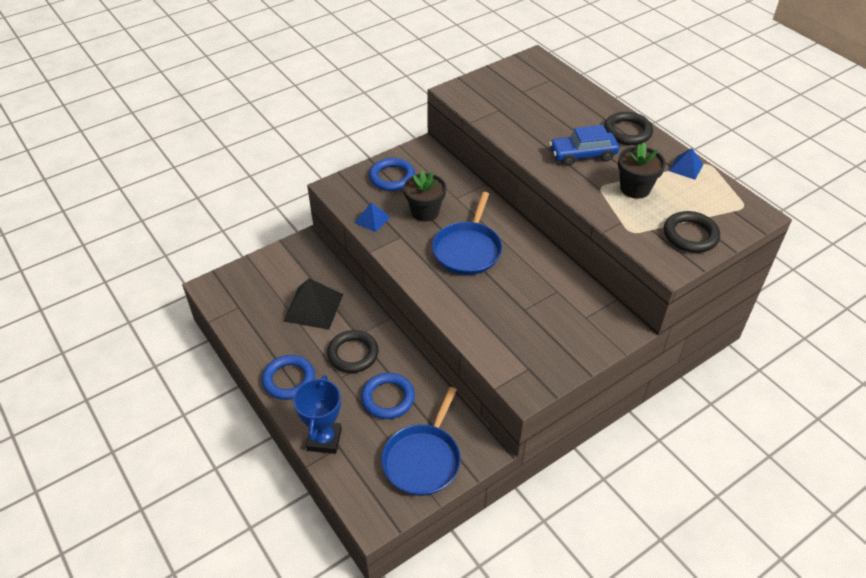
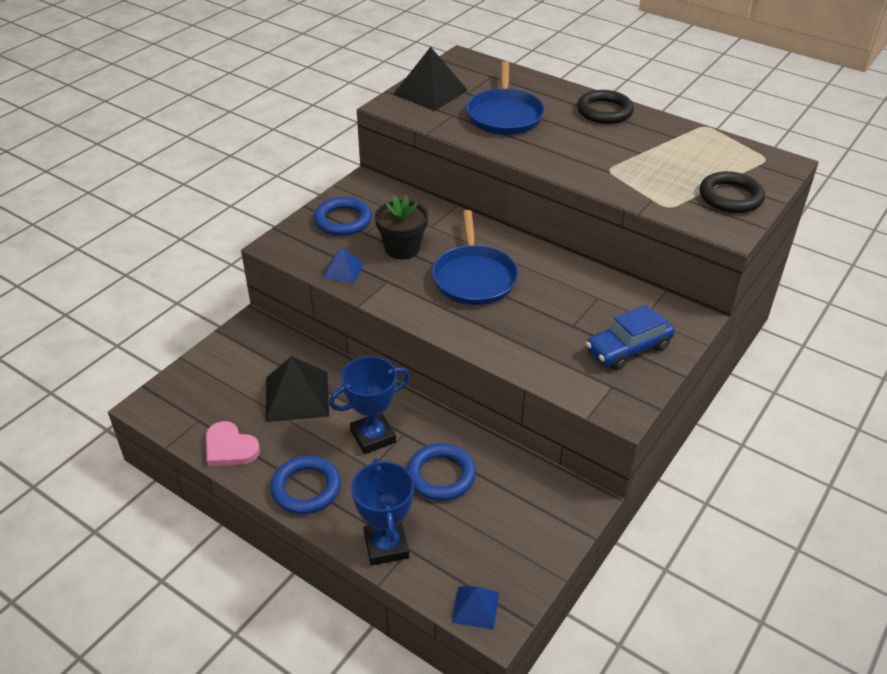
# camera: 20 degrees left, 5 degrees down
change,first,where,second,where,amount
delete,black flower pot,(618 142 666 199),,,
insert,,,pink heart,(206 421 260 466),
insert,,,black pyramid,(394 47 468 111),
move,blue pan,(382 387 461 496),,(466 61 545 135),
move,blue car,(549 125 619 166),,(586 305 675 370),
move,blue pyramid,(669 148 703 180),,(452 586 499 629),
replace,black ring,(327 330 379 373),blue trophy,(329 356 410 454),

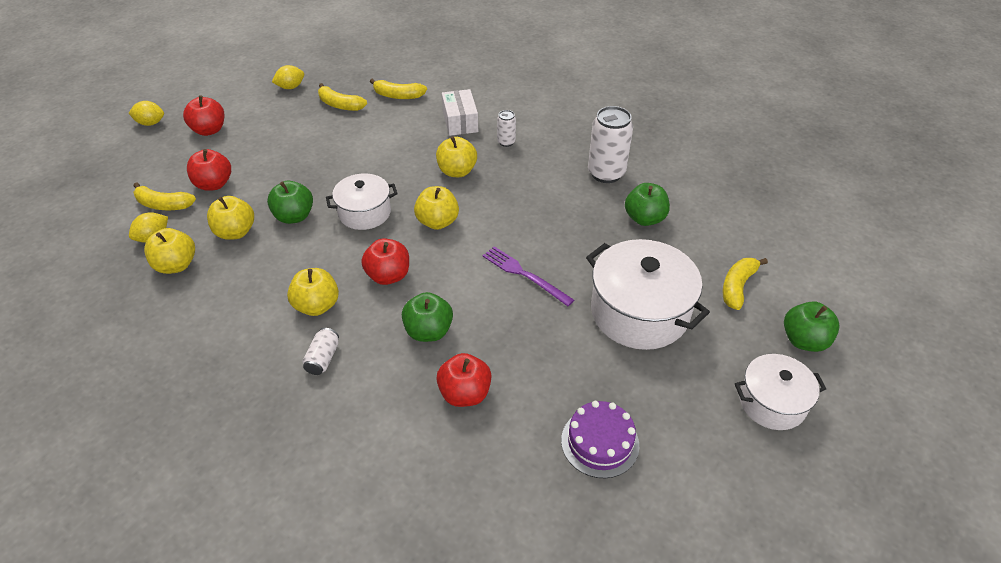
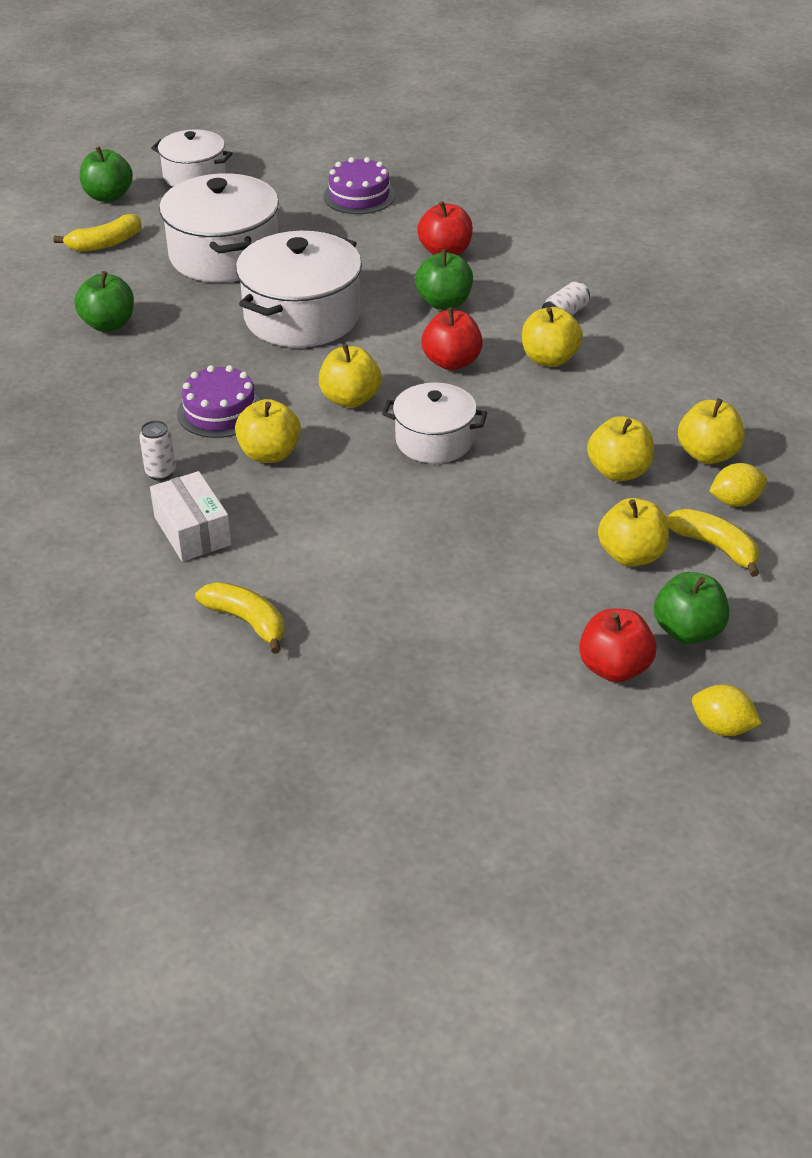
# camera: 150 degrees left, 5 degrees down
change,first,where,second,where,amount
delete,yellow lemon,(272 65 304 89),,,
delete,yellow banana,(318 83 367 111),,,
delete,white can,(588 106 633 183),,,
insert,,,purple cake,(177 365 260 438),
move,green apple,(267 181 313 224),,(654 572 729 644),
replace,purple fork,(483 246 574 306),white pot,(236 231 362 347),
recolor,red apple,(187 149 231 191),yellow apple,(598 498 669 567),
rotate,white box,(442 89 478 136),,(150 471 231 562),45 degrees counterclockwise

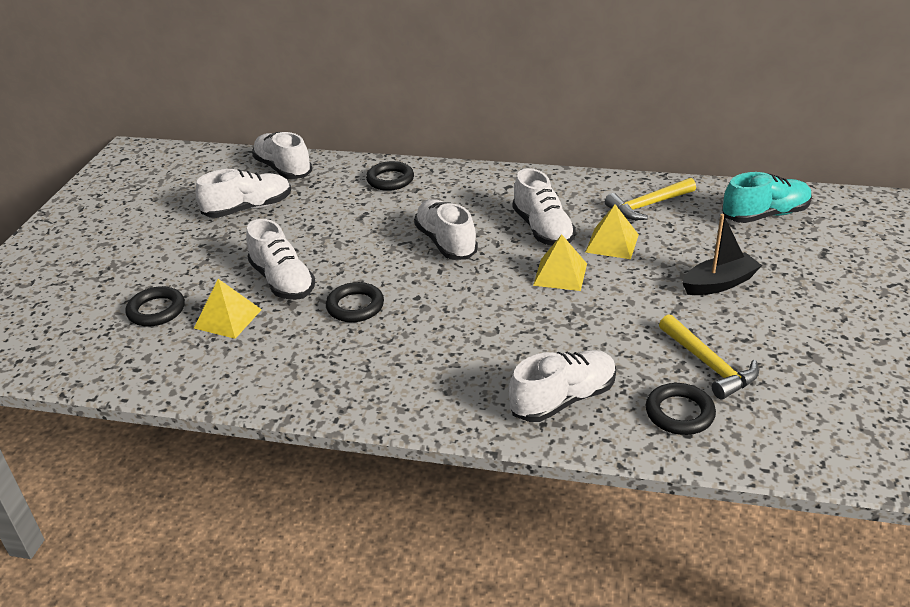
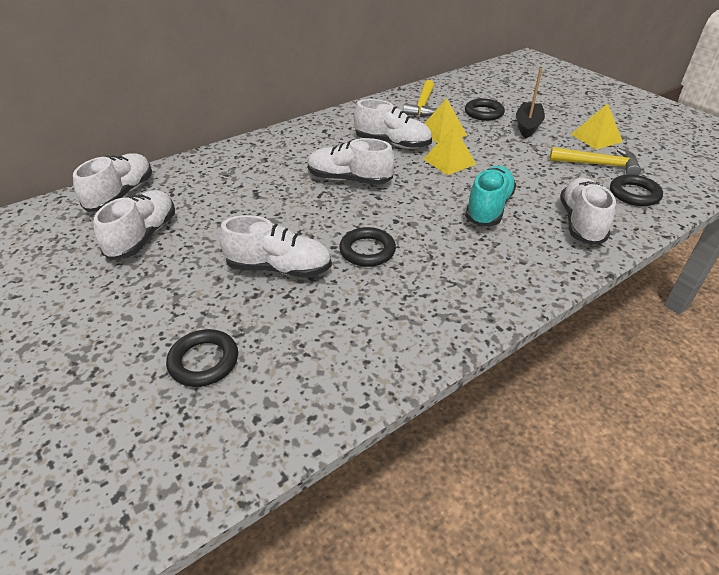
# camera: 50 degrees left, 5 degrees up
change,first,where,second,where,amount
move,yellow pyramid,(194 279 262 339),,(571 103 623 149),
move,black ring,(366 161 414 191),,(465 98 505 121),
move,turquoise shoe,(722 172 812 223),,(465 166 516 226),
rotate,white shoe,(252 132 312 179),,(73 153 152 212),105 degrees clockwise

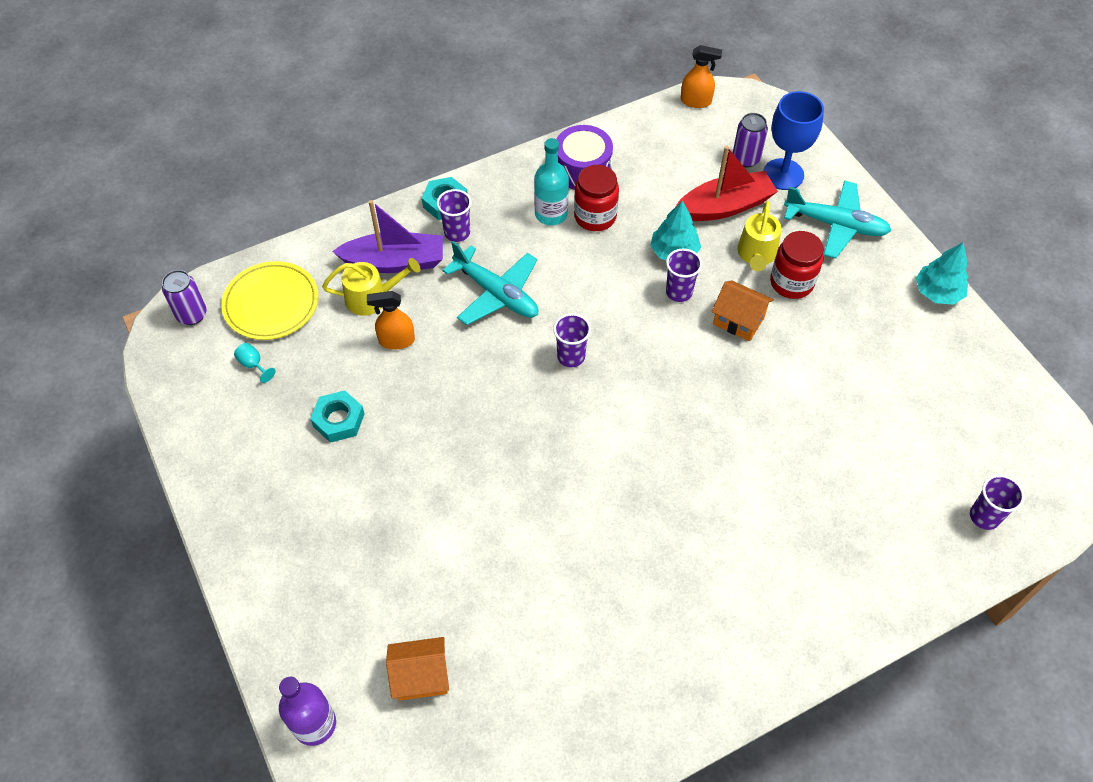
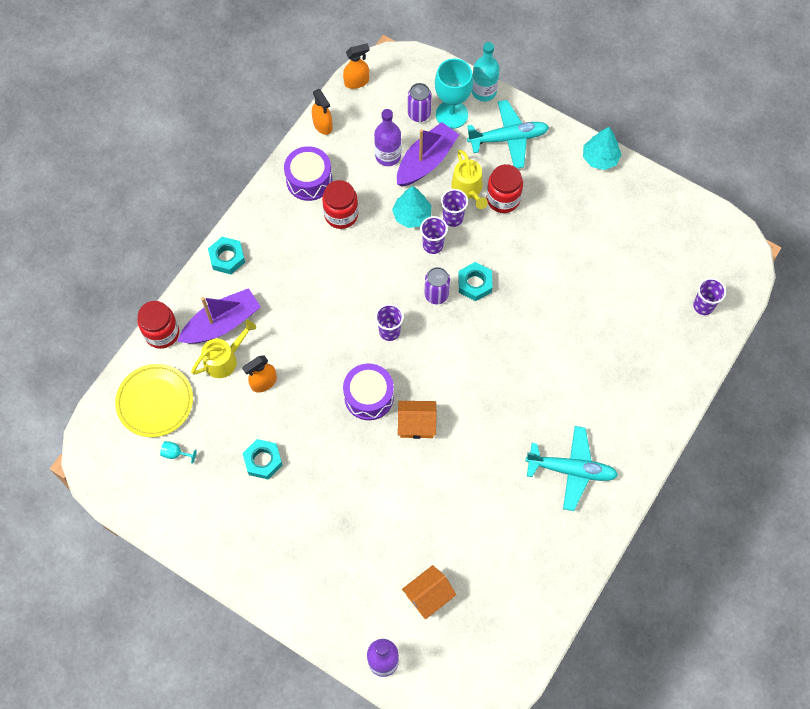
# camera: 30 degrees left, 10 degrees up
change,first,where,second,where,amount
insert,,,red jar,(137 301 179 349),
insert,,,orange spray bottle,(312 89 333 135),
insert,,,purple drum,(343 363 394 420),
insert,,,purple bottle,(374 109 401 166),
insert,,,turquoise nut,(458 262 493 301),
move,purple can,(162 270 206 325),,(425 267 450 304),
move,purple cup,(437 189 472 242),,(441 189 468 227),
move,turquoise plane,(443 241 538 325),,(525 426 618 511),
move,turquoise bottle,(534 138 569 225),,(472 42 500 101),
move,orange house,(712 280 774 341),,(398 401 436 439),
recolor,red boat,(676 146 778 221),purple boat,(397 122 459 187),
recolor,blue goblet,(763 91 824 190),turquoise goblet,(435 58 473 129),

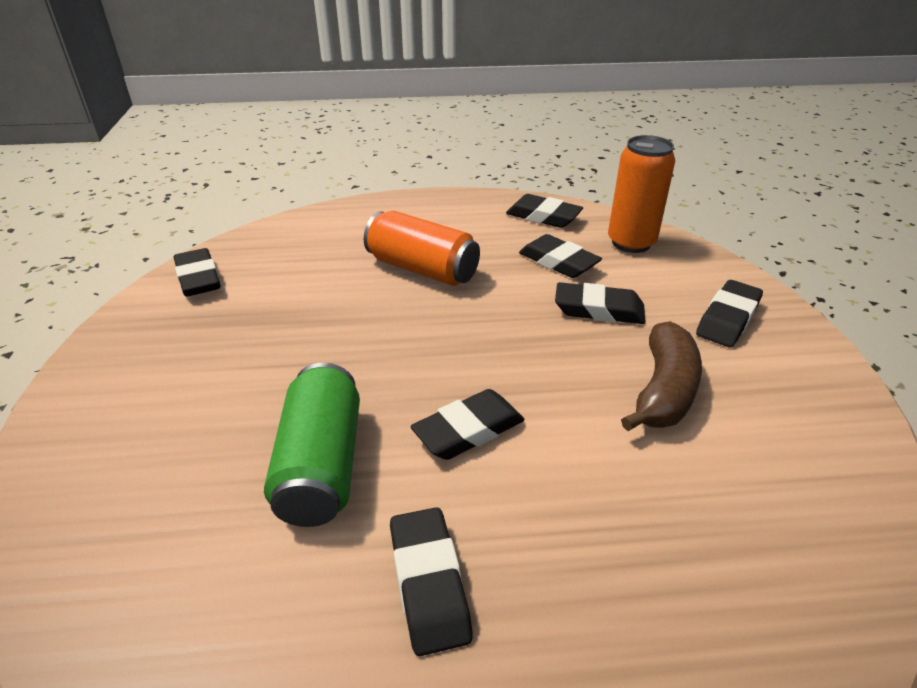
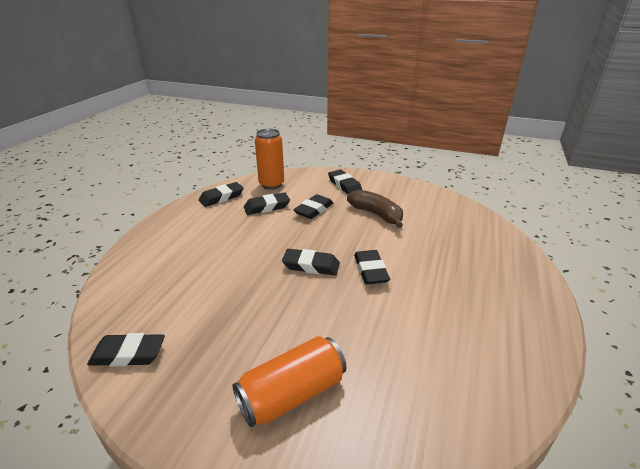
# camera: 65 degrees left, 5 degrees down
change,first,where,second,where,amount
delete,green can,(264 363 360 527),,,
move,orange can,(364 211 480 286),,(233 336 347 428),
move,black eraser,(390 507 473 656),,(282 249 340 275),

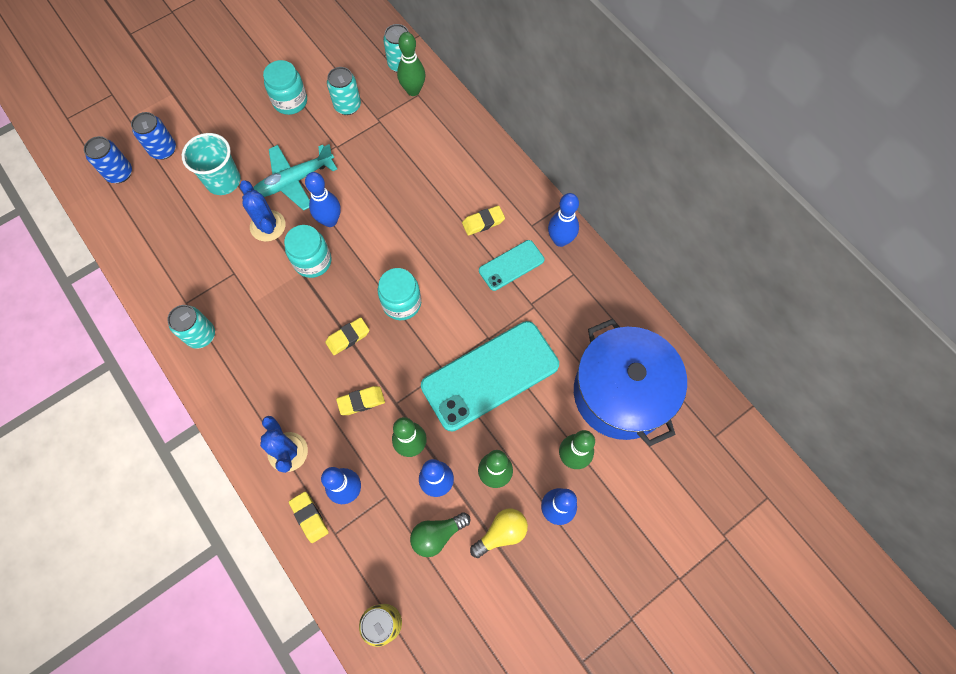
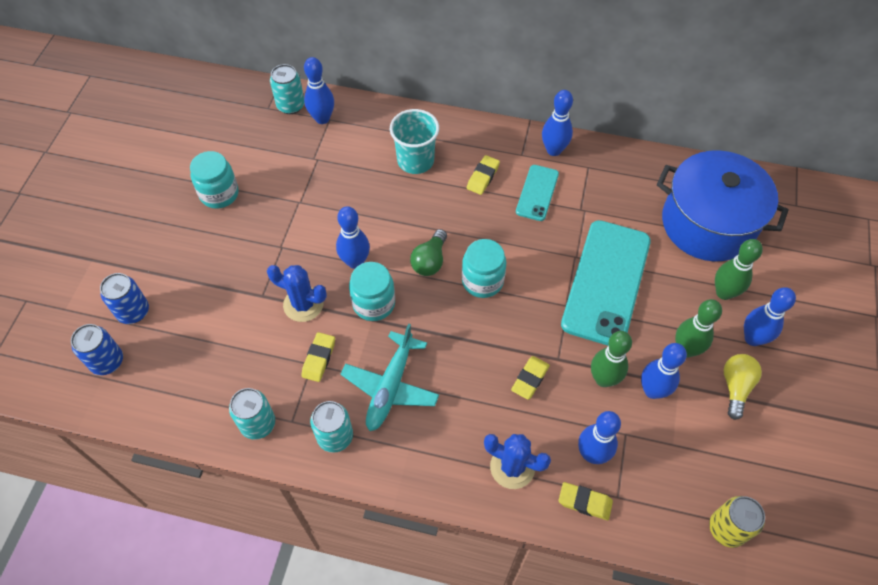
# camera: 40 degrees left, 10 degrees down
change,first,where,second,where,amount
move,turquoise cup,(182 133 241 195),,(390 109 439 174),
move,turquoise plane,(253 144 337 211),,(341 324 439 431),
move,yellow eraser,(325 317 369 355),,(302 332 335 382),
move,turquoise can,(327 67 361 115),,(229 388 275 440),
move,green light bulb,(410 512 470 557),,(410 229 447 276),
recolor,green bowling pin,(397 32 425 96),blue bowling pin,(304 57 334 124),

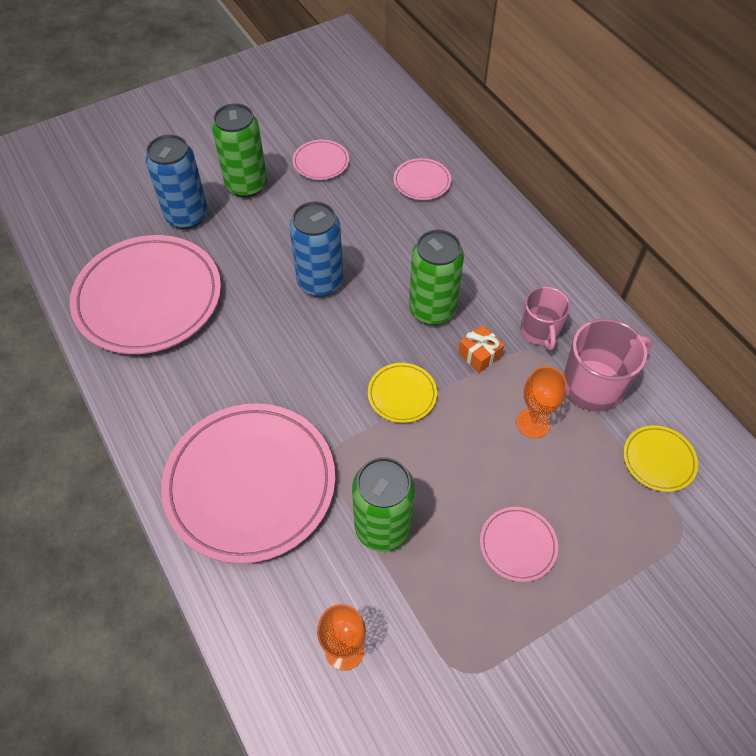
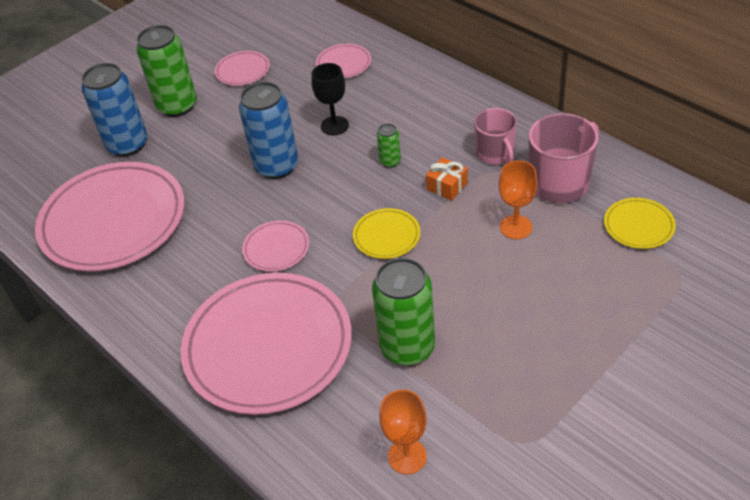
# camera: 10 degrees left, 10 degrees down
change,first,where,second,where,amount
insert,,,black goblet,(311 63 349 135),
move,pink plate,(480 507 558 582),,(242 220 310 272),
resize,green can,(409 229 464 325),,(377 124 401 168),x0.46

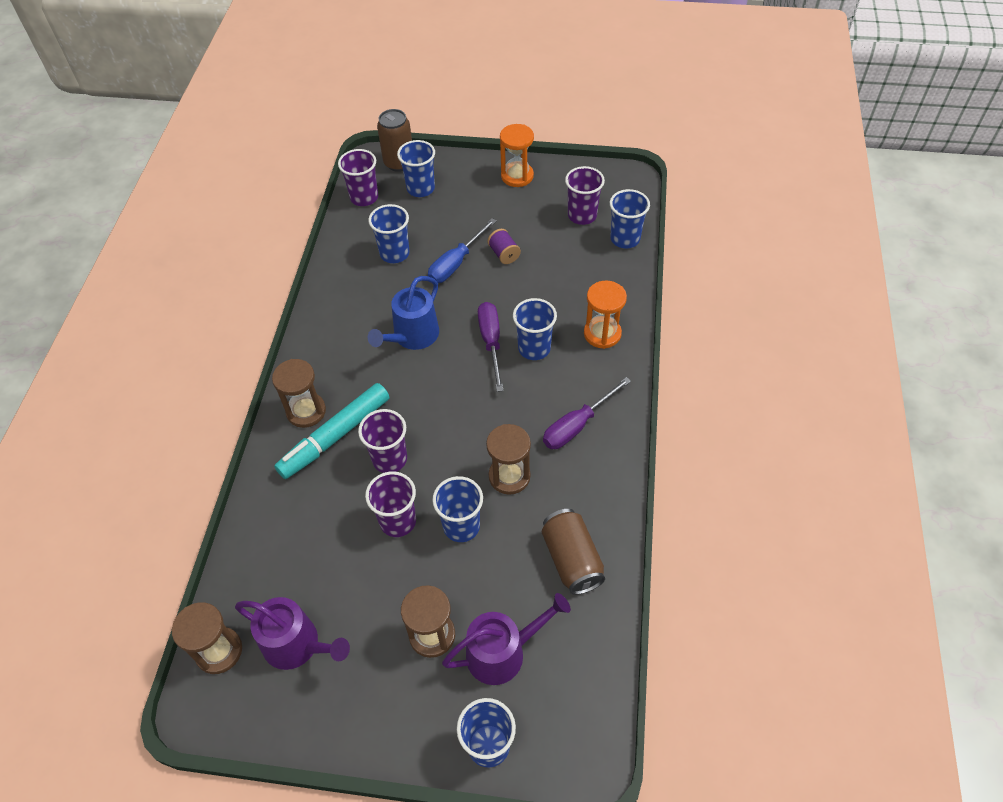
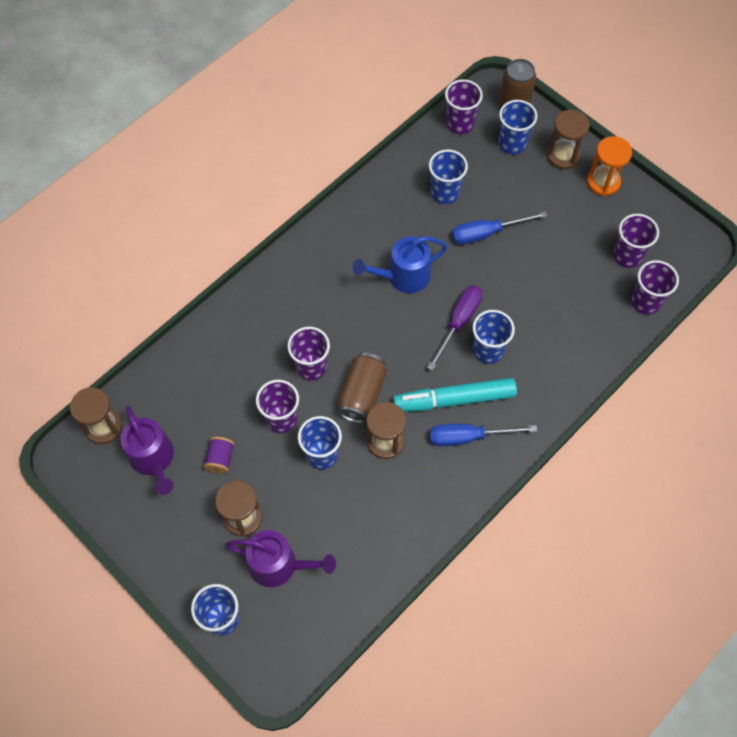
# camera: 35 degrees right, 10 degrees up
change,first,where,second,where,amount
delete,orange hourglass,(584 281 627 349),,,
move,brown hourglass,(272 359 326 428),,(547 110 589 169),
move,turquoise marker,(274 383 389 479),,(393 378 517 412),
move,purple spool,(488 229 521 264),,(203 437 235 474),
move,brown can,(542 509 605 595),,(337 353 387 423),
recolor,purple screwdriver,(543 377 631 449),blue screwdriver,(430 424 537 446),
recolor,blue cup,(610 189 650 248),purple cup,(631 260 679 315),

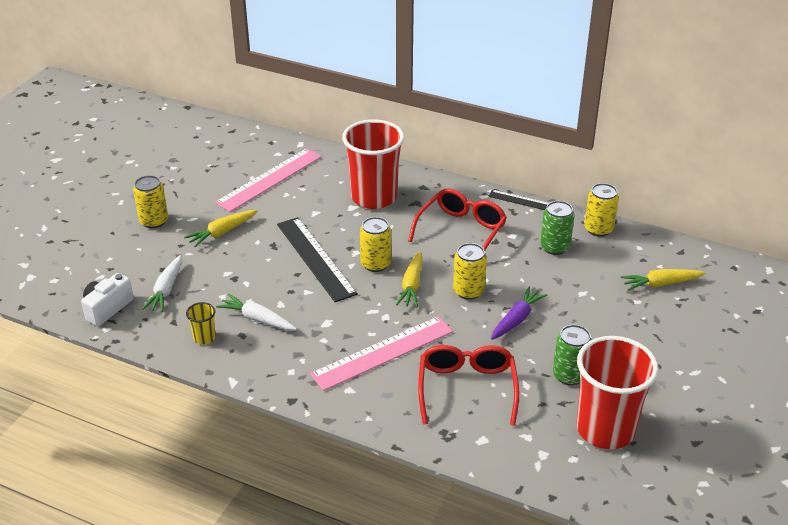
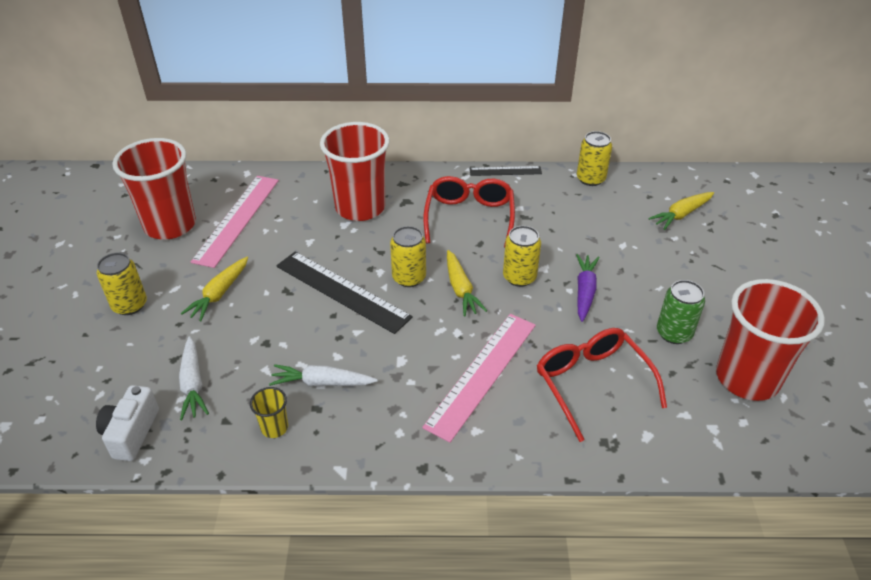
# camera: 25 degrees left, 5 degrees up
change,first,where,second,where,amount
delete,green can,(540 201 574 255),,,
insert,,,red cup,(112 138 196 239),

